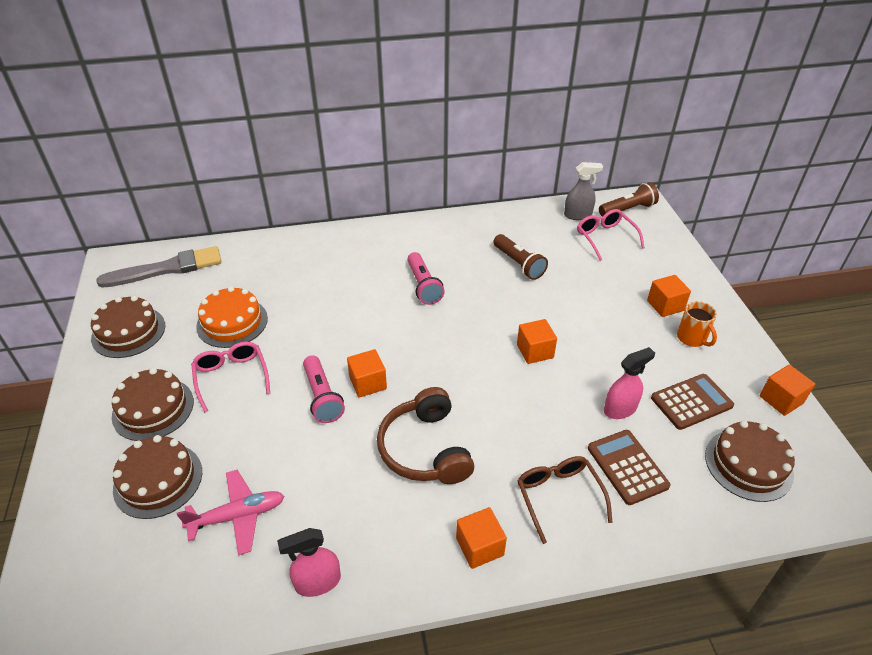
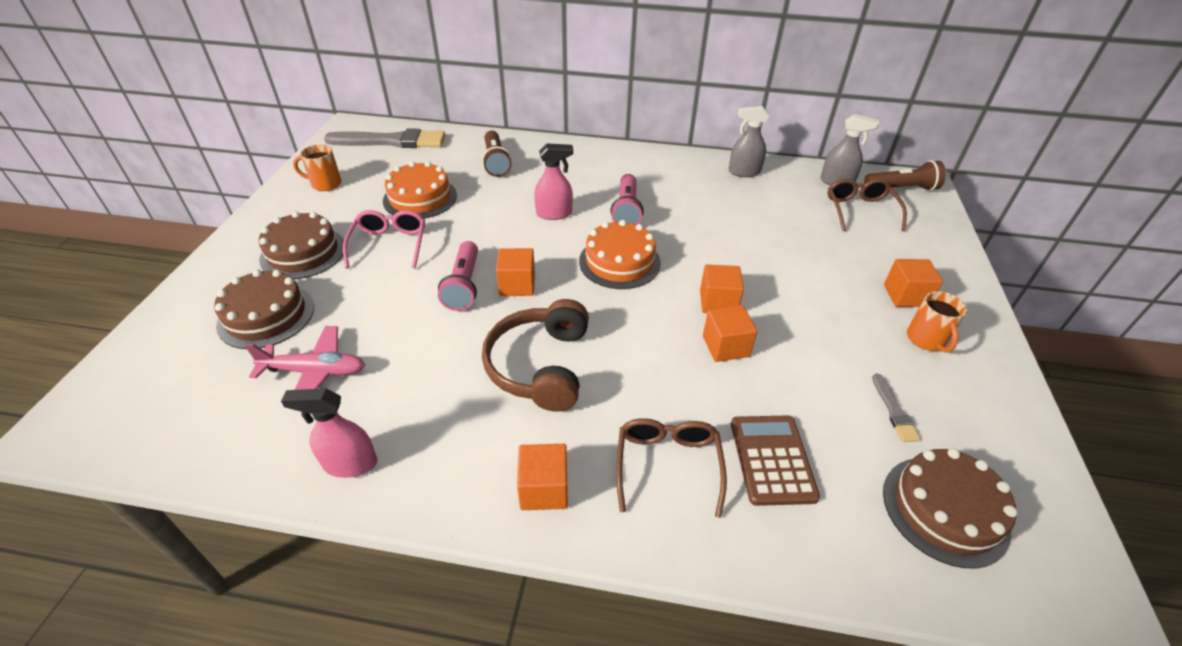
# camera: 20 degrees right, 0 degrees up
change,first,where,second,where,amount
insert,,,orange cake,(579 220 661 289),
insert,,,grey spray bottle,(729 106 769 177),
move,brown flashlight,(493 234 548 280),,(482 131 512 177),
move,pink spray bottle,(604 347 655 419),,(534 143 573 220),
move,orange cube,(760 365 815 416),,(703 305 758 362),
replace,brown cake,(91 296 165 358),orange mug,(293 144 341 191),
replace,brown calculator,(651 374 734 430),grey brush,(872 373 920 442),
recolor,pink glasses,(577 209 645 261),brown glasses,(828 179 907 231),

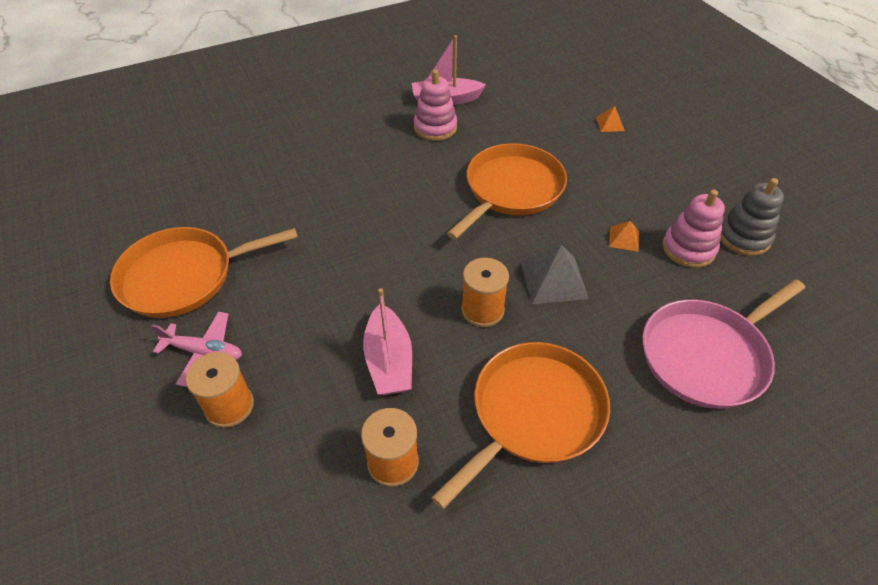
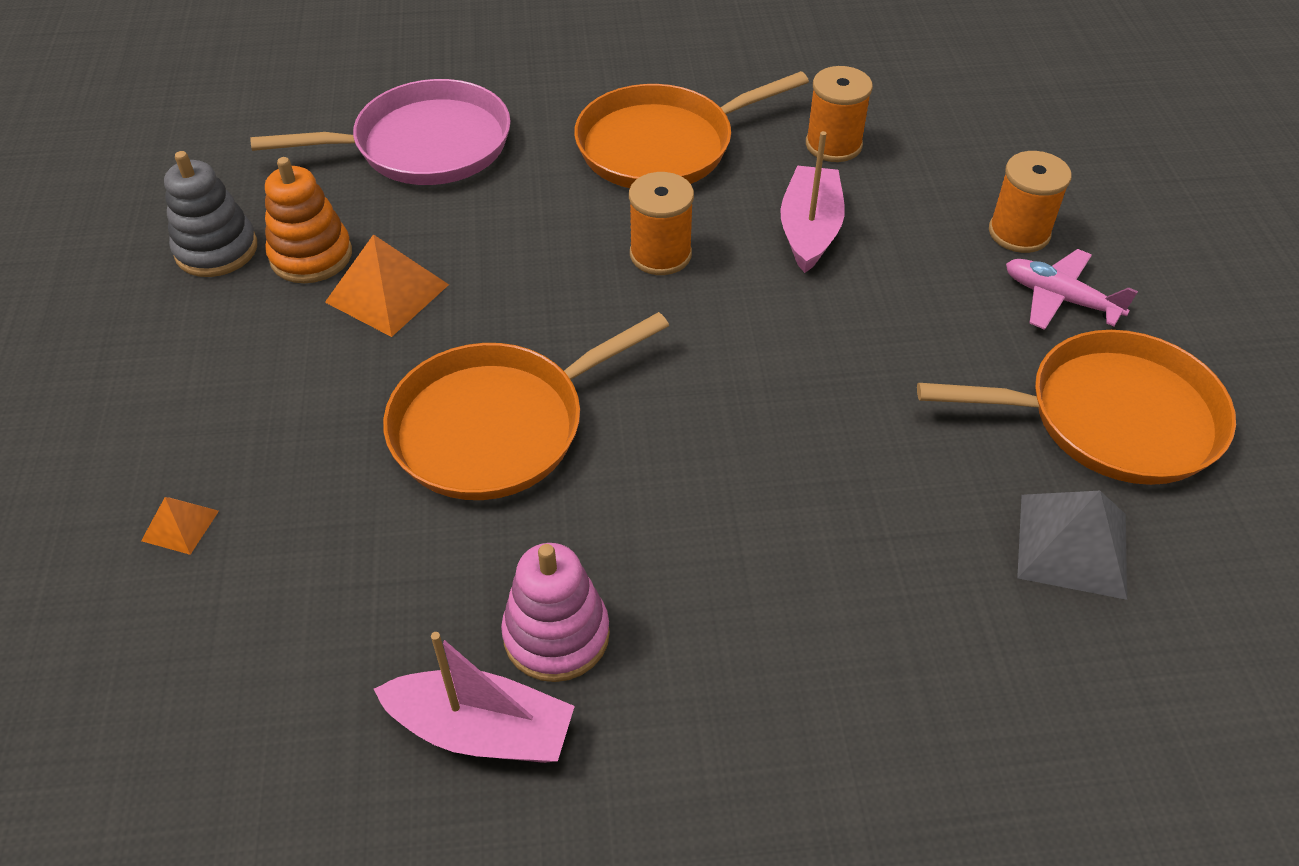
# camera: 160 degrees left, 0 degrees up
change,first,where,second,where,amount
move,grey pyramid,(521 245 589 304),,(1017 491 1127 600),
recolor,pink stacking toy,(662 189 725 268),orange stacking toy,(265 157 352 283),
resize,orange pyramid,(609 221 639 252),,(325 234 449 337),x1.86

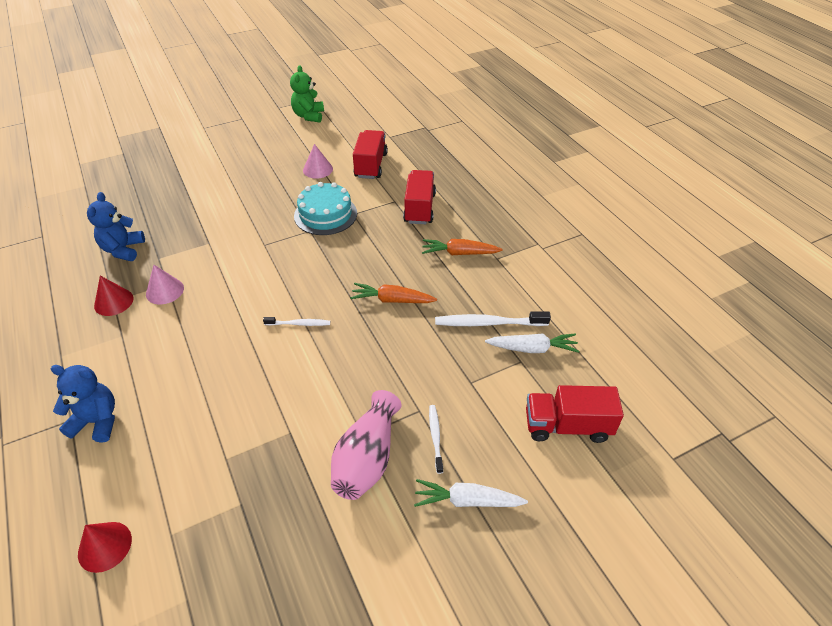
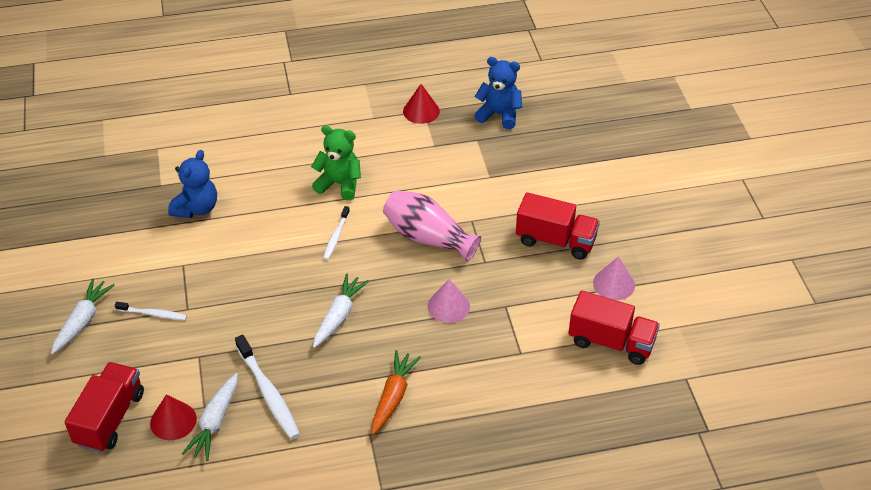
# camera: 105 degrees right, 0 degrees up
change,first,where,second,where,amount
delete,turquoise cake,(294 182 357 235),,,
move,blue teddy bear,(51 365 115 443),,(168 150 217 218),
move,red cone,(78 522 132 573),,(150 394 197 440),
move,pink cone,(146 265 184 305),,(428 279 470 323),
move,green teddy bear,(290 65 324 123),,(311 125 361 200),
move,pink vase,(331 390 401 500),,(383 191 481 262),
move,red truck,(403 170 436 224),,(516 192 600 260),
recolor,orange carrot,(350 283 437 303),white carrot,(313 273 369 348),
rotate,white toothbrush,(435 311 551 326),,(235 335 300 439),135 degrees clockwise

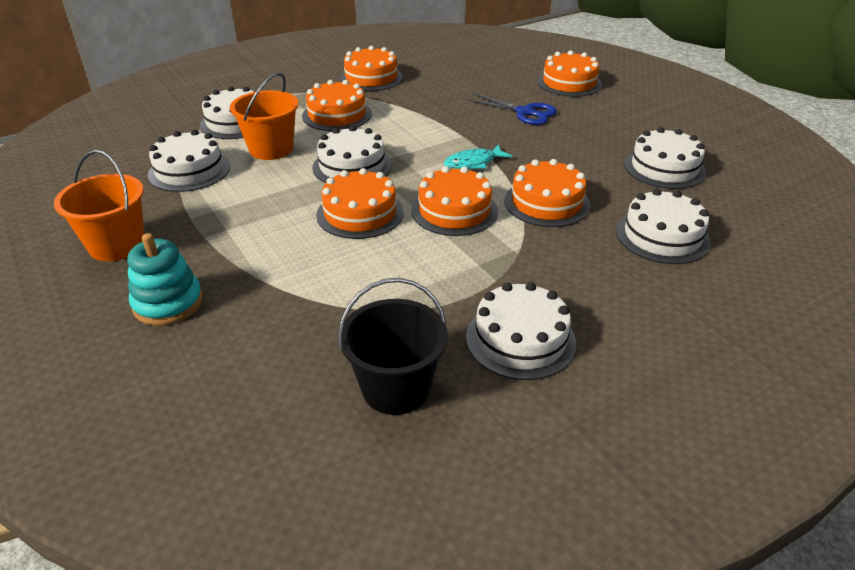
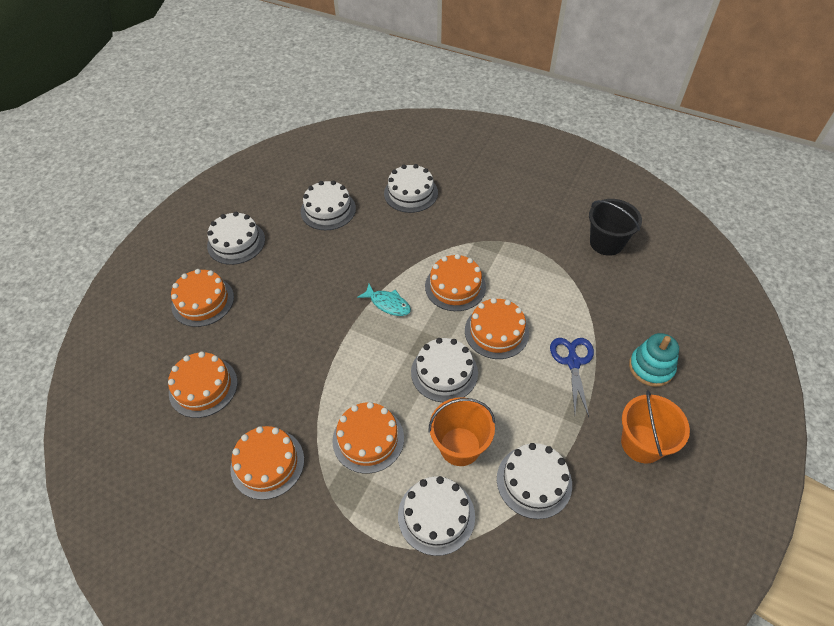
# camera: 120 degrees left, 15 degrees up
change,first,where,second,where,amount
move,blue scissors,(466 93 557 125),,(550 338 594 417),
move,white cake,(466 282 576 380),,(207 212 265 265),
move,orange cake,(504 159 590 227),,(168 352 237 418),

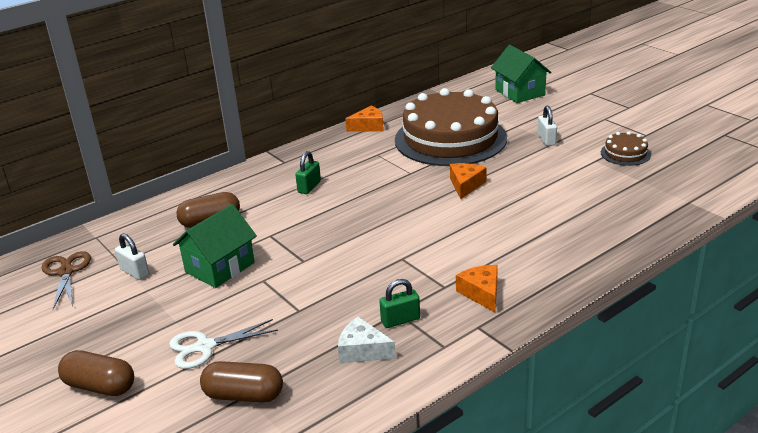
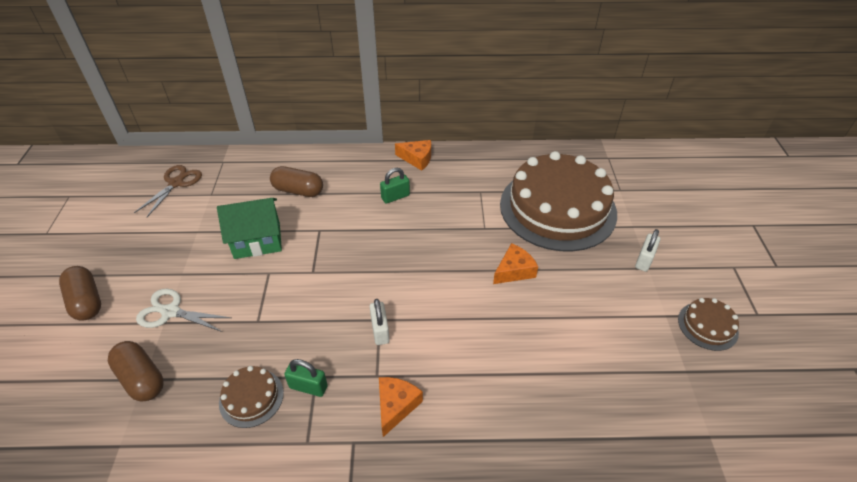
# camera: 35 degrees right, 15 degrees up
change,first,where,second,where,amount
delete,green house,(491 45 552 103),,,
move,white padlock,(115 233 149 280),,(370 299 390 345),
move,orange cheese,(345 105 383 132),,(395 140 431 171),
replace,white cheese,(338 317 396 363),brown cake,(219 366 284 428),

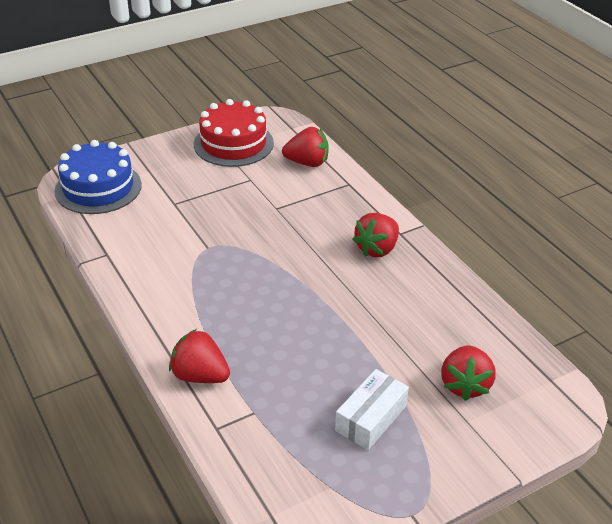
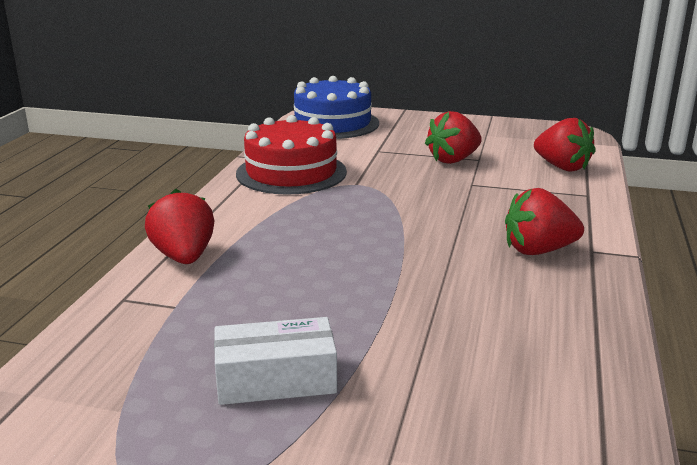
# camera: 45 degrees right, 15 degrees down
change,first,where,second,where,amount
move,red cake,(194 99 274 167),,(236 115 347 194),
move,red strawberry,(441 346 496 401),,(425 111 482 164),

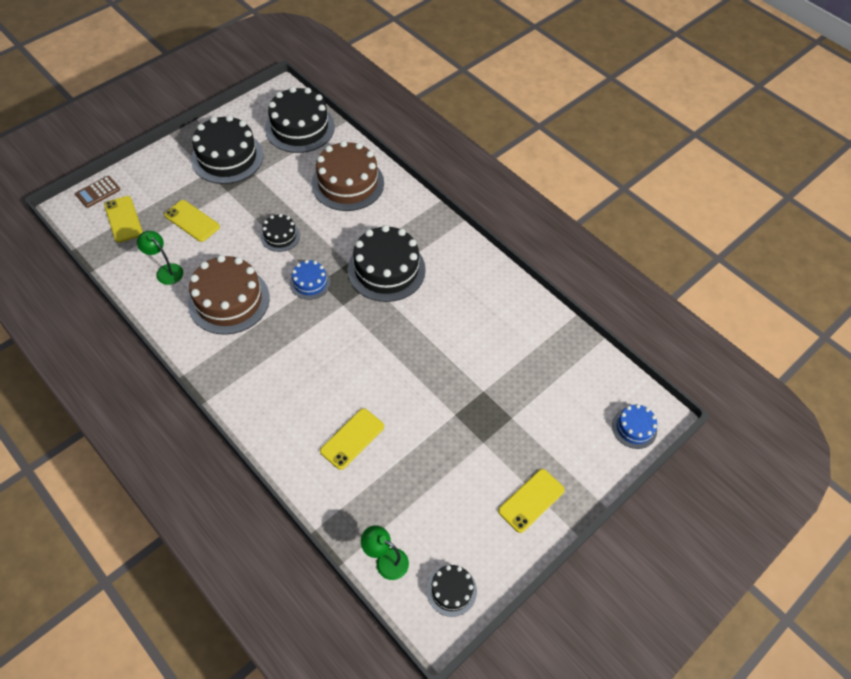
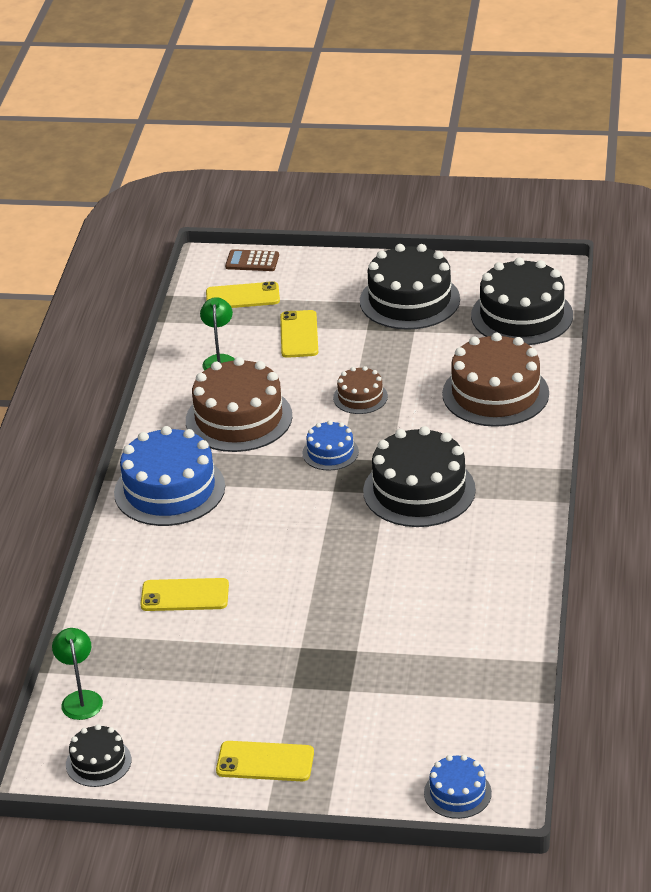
# camera: 55 degrees right, 20 degrees down
change,first,where,second,where,amount
insert,,,blue cake,(114 426 225 526),
recolor,black cake,(261 214 300 252),brown cake,(333 366 388 414),
rotate,yellow phone,(104 196 143 243),,(206 281 280 308),60 degrees clockwise

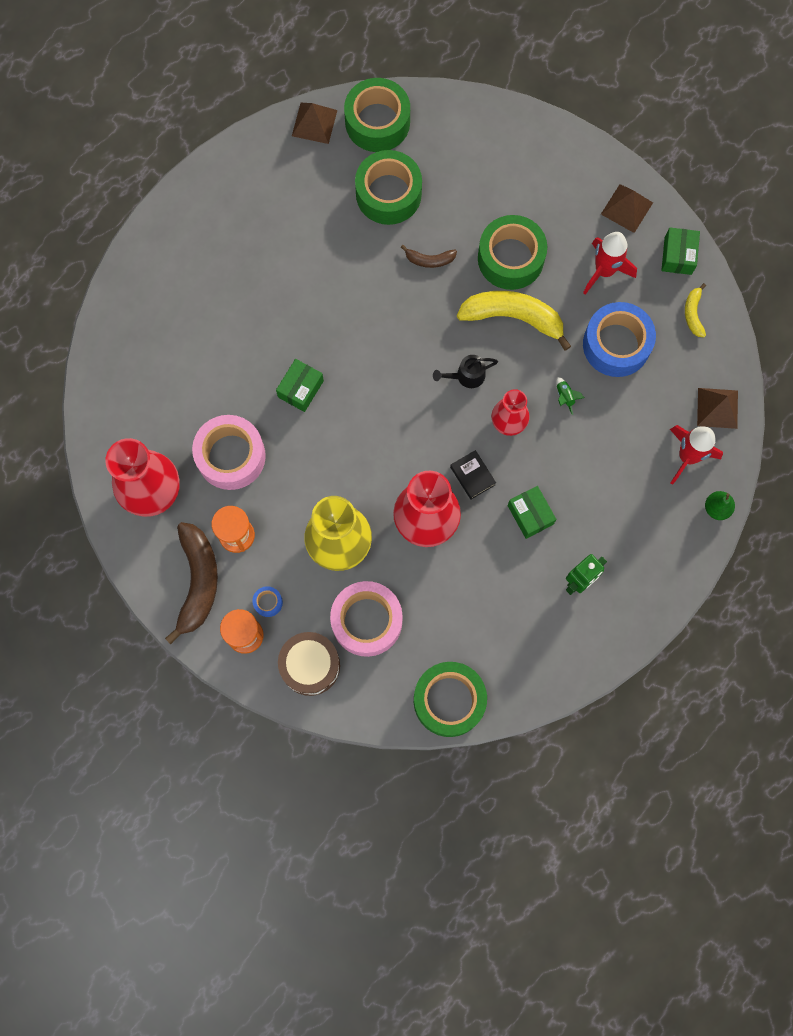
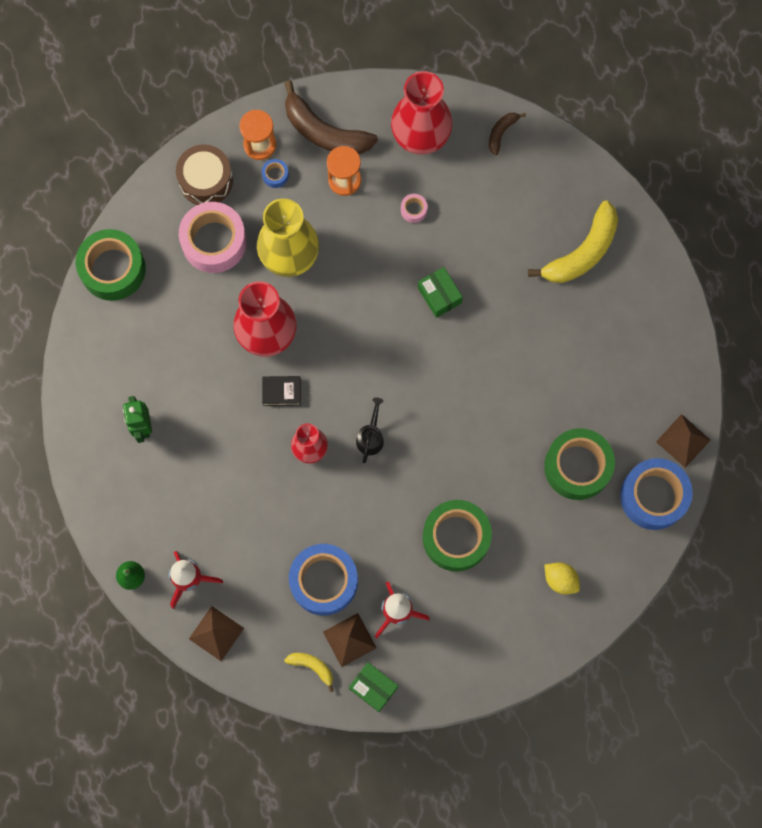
# camera: 120 degrees right, 0 degrees up
change,first,where,second,where,amount
delete,green box,(508 486 556 539),,,
delete,green rocket,(556 377 584 415),,,
insert,,,yellow lemon,(544 562 580 594),
move,brown banana,(401 245 457 268),,(489 112 526 155),
move,yellow banana,(457 291 571 351),,(528 200 618 283),
move,brown pyramid,(601 184 653 233),,(323 613 377 667),
recolor,green tape,(344 78 410 152),blue tape,(620 458 693 530),
resize,pink tape,(192 415 266 490),,(401 194 427 223),x0.41

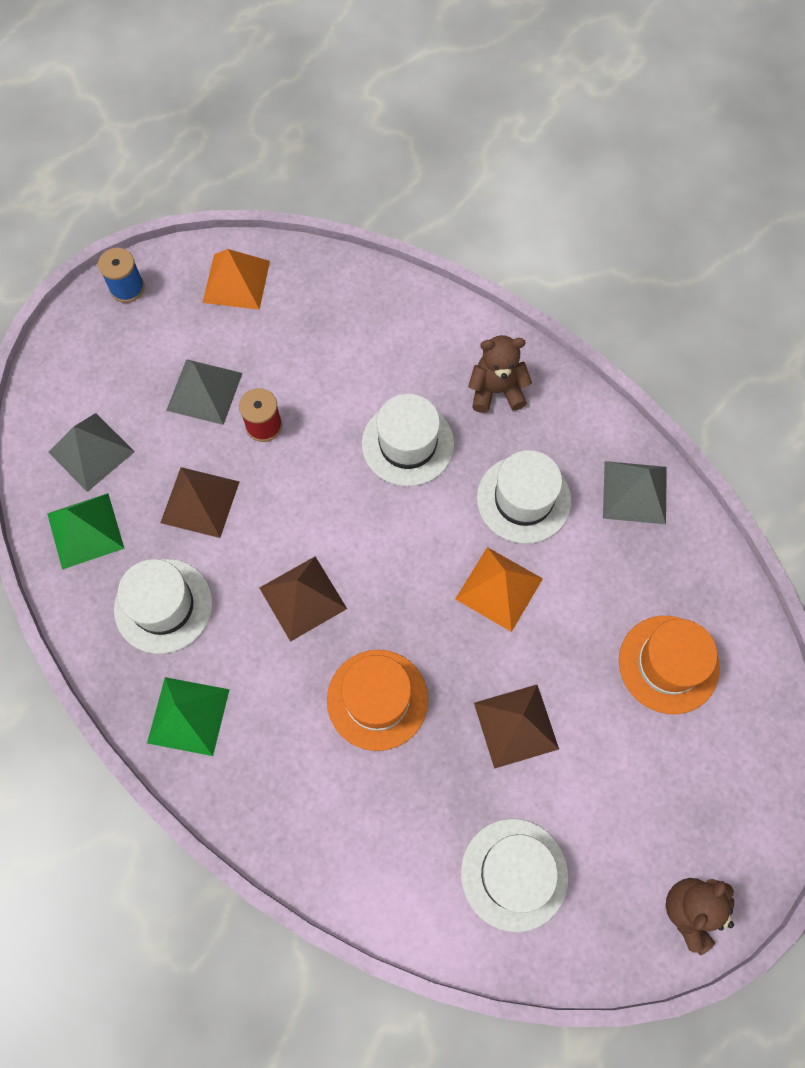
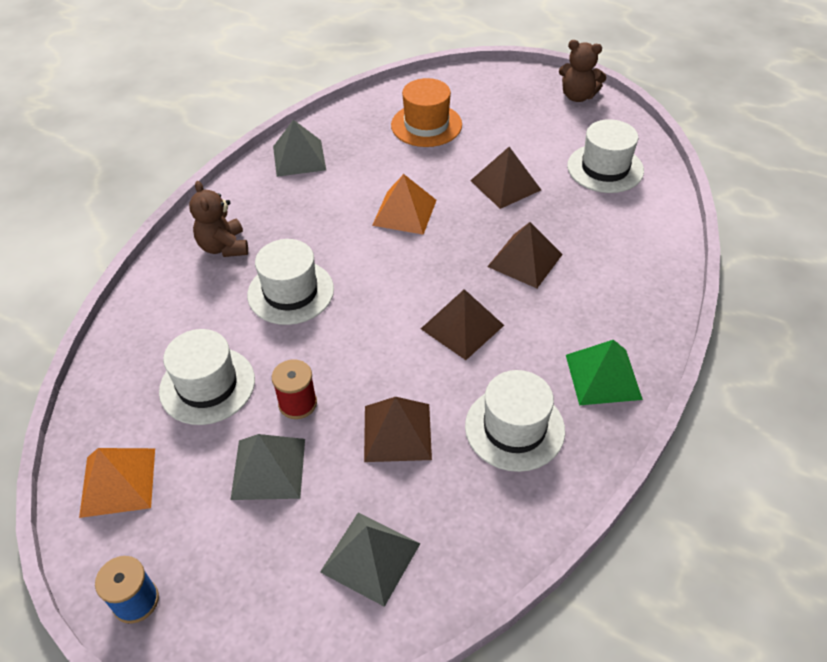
# camera: 105 degrees left, 20 degrees down
change,first,where,second,where,amount
delete,green pyramid,(47 493 125 570),,,
move,white hat,(477 450 571 544),,(159 329 255 425),
replace,orange hat,(327 650 428 751),brown pyramid,(487 222 563 288),

